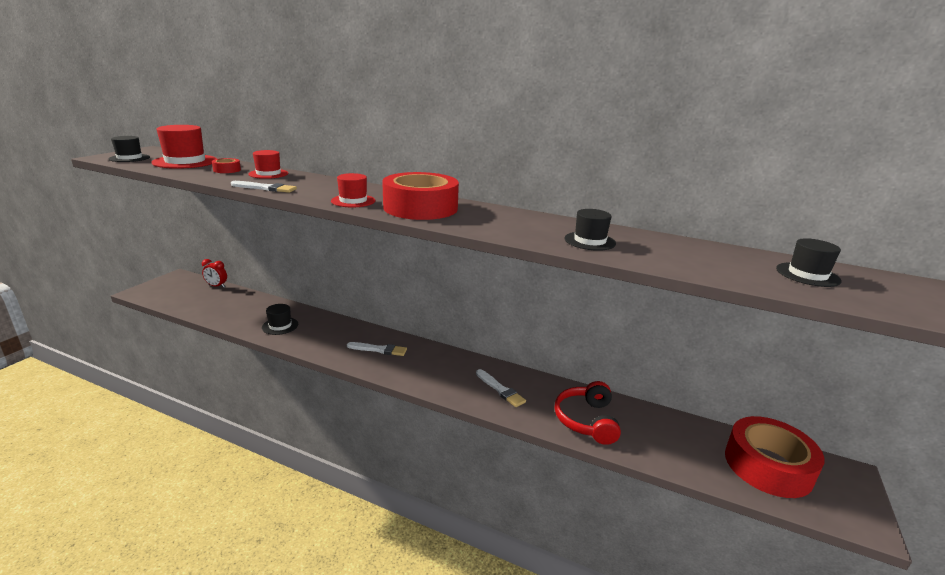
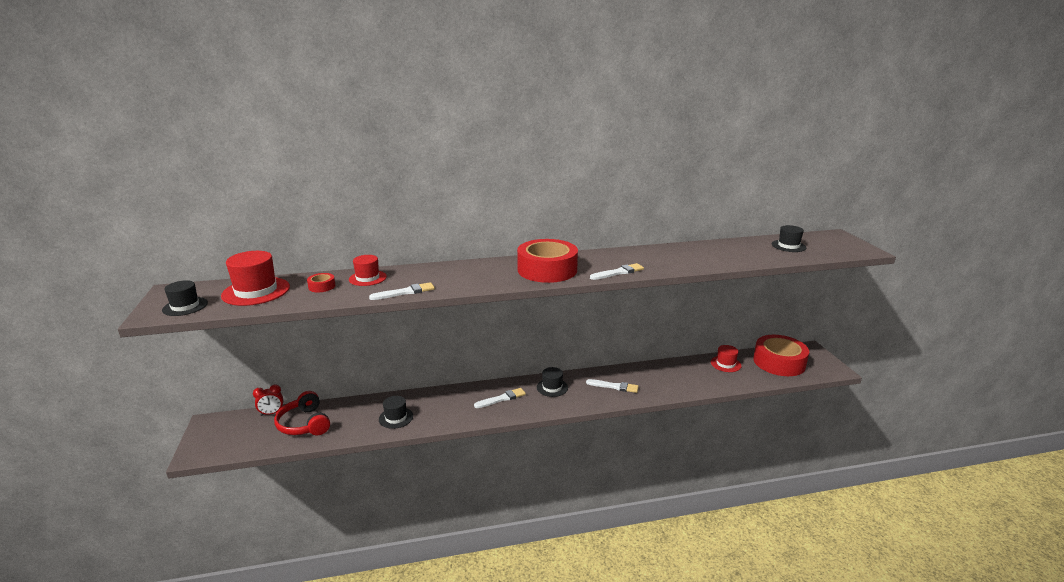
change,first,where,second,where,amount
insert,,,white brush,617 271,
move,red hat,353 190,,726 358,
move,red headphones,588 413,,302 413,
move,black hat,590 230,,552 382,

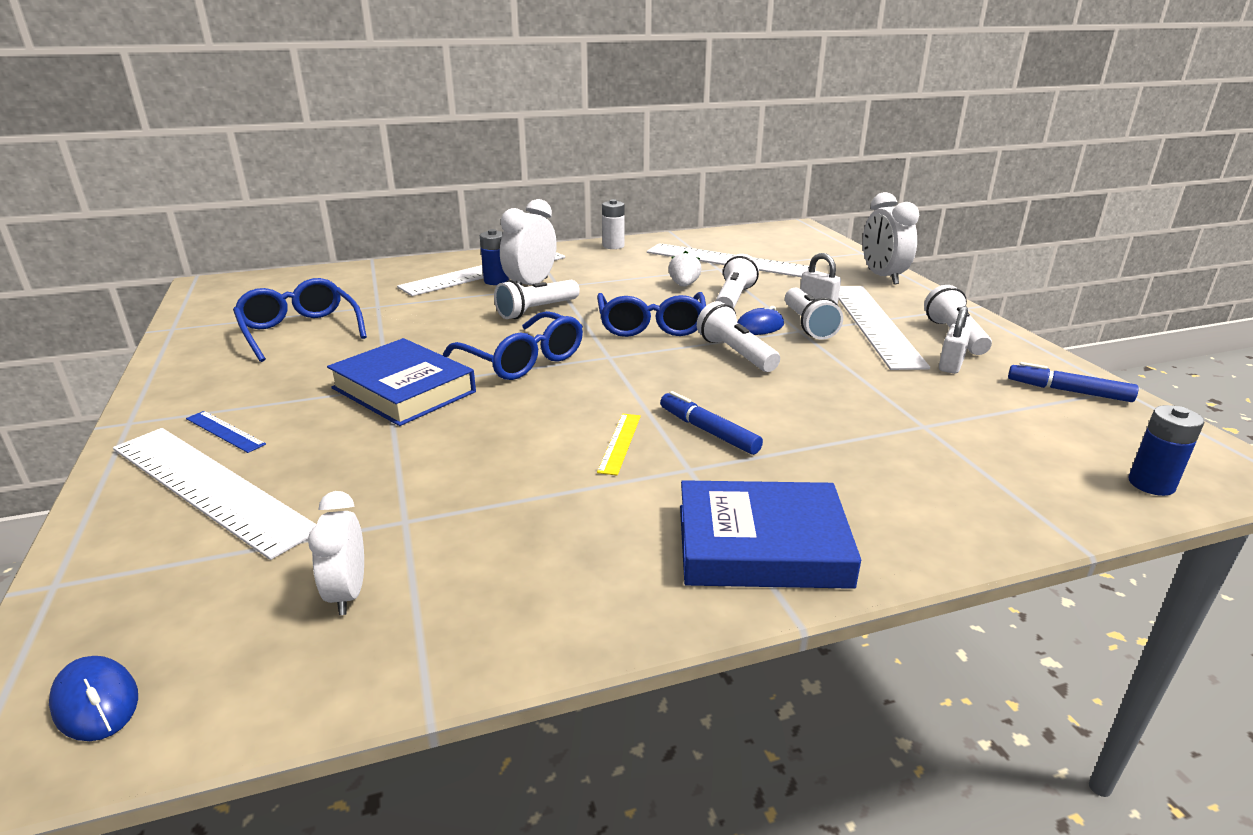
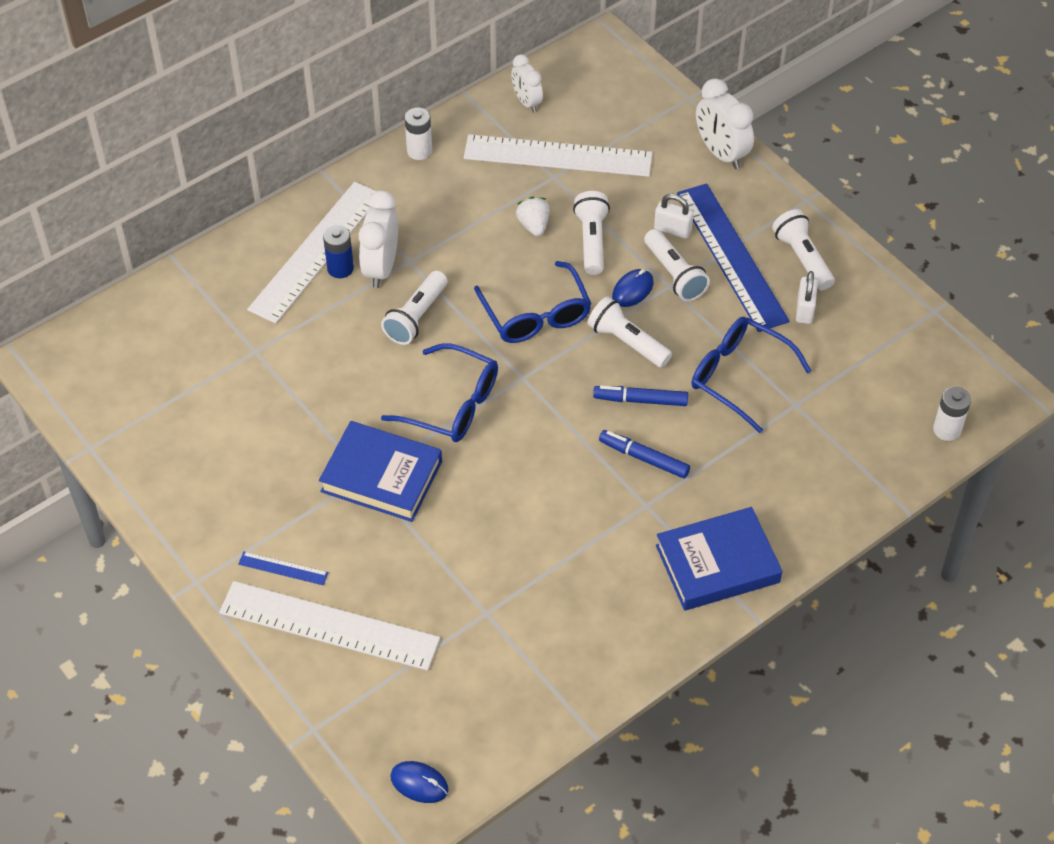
change,first,where,second,where,amount
delete,yellow ruler,619 445,,,
move,blue glasses,300 320,,751 375,
move,white clock,336 553,,527 83,
move,blue marker,1073 382,,640 396,
recolor,white ruler,884 328,blue ruler,733 257,
recolor,blue battery,1166 450,white battery,952 414,

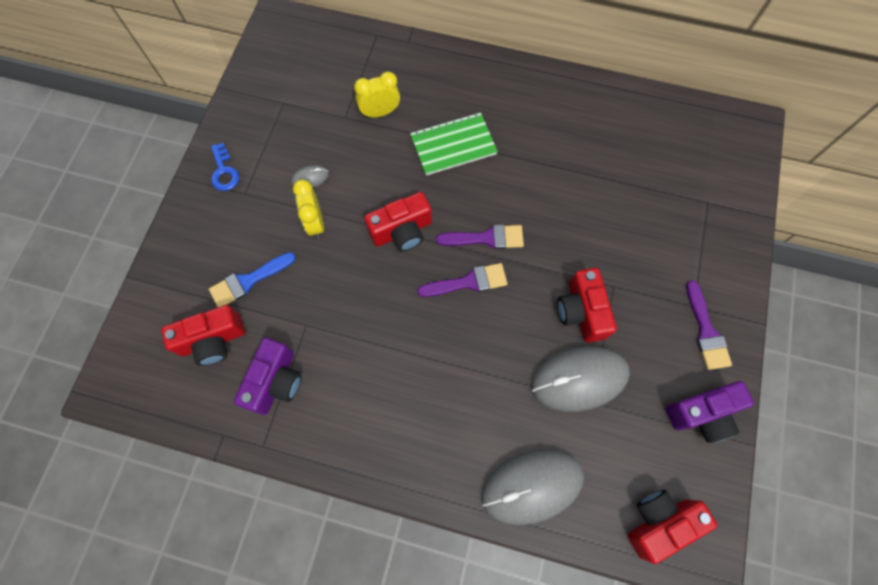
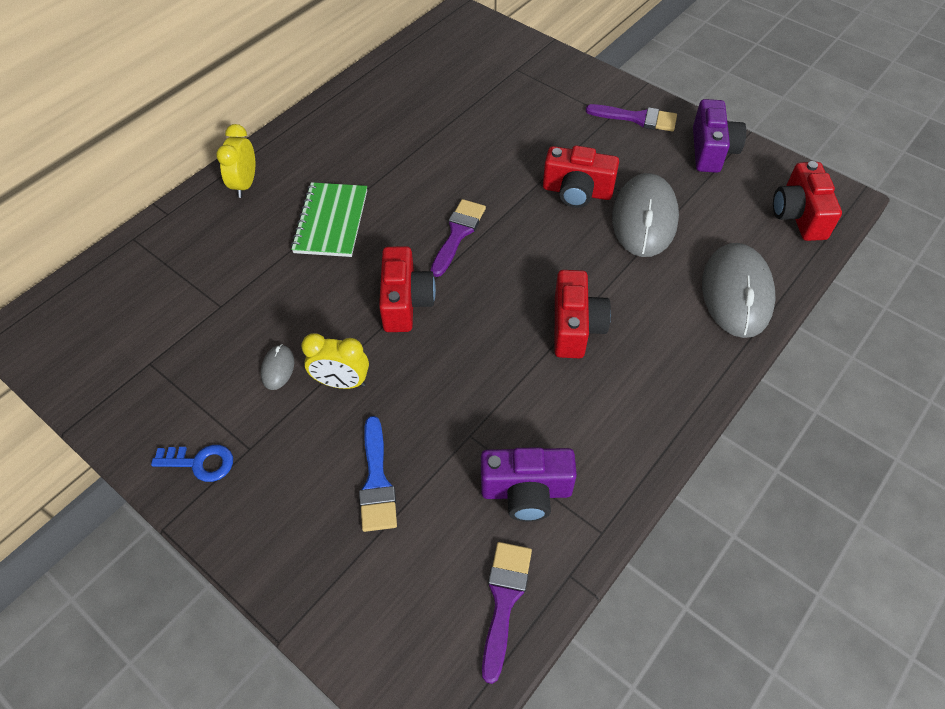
change,first,where,second,where,amount
move,red camera,203 335,,582 314,
move,yellow clock,377 94,,235 161,
move,purple brush,462 280,,507 613,
rotate,purple camera,268 376,,529 484,135 degrees clockwise

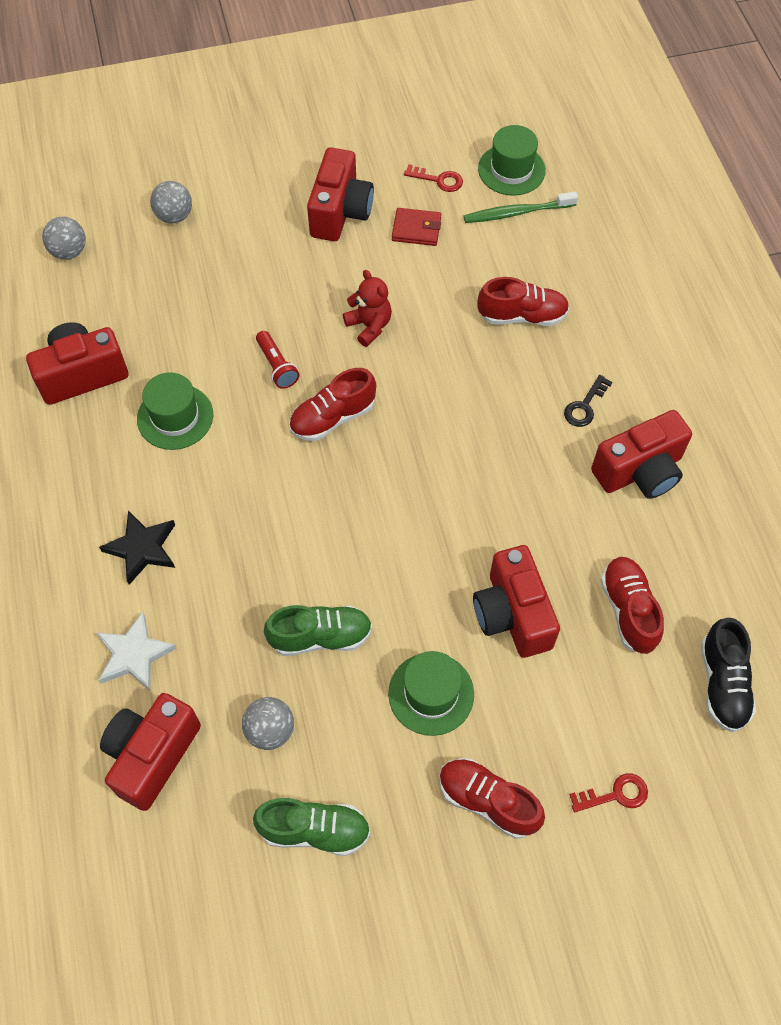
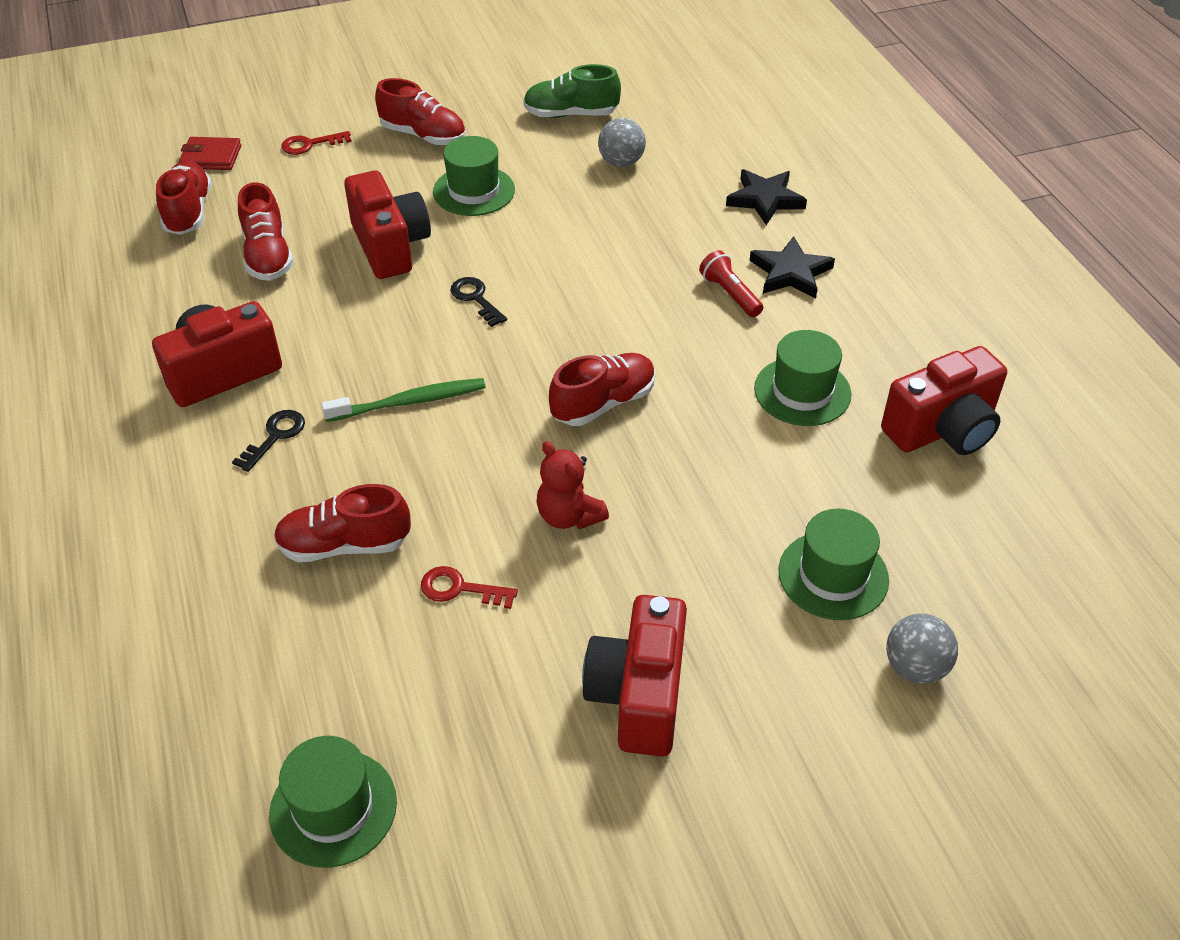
change,first,where,second,where,amount
delete,grey ball,64 238,,,
delete,red camera,150 752,,,
delete,green shoe,318 630,,,
insert,,,black key,478 302,
insert,,,green hat,833 564,
move,red flashlight,278 360,,731 283,
move,red wallet,416 227,,210 153,
move,red key,433 178,,469 587,
move,green toothbrush,521 207,,403 400,
recolor,white star,137 651,black star,766 197,
recolor,black shoe,728 675,red shoe,184 198,

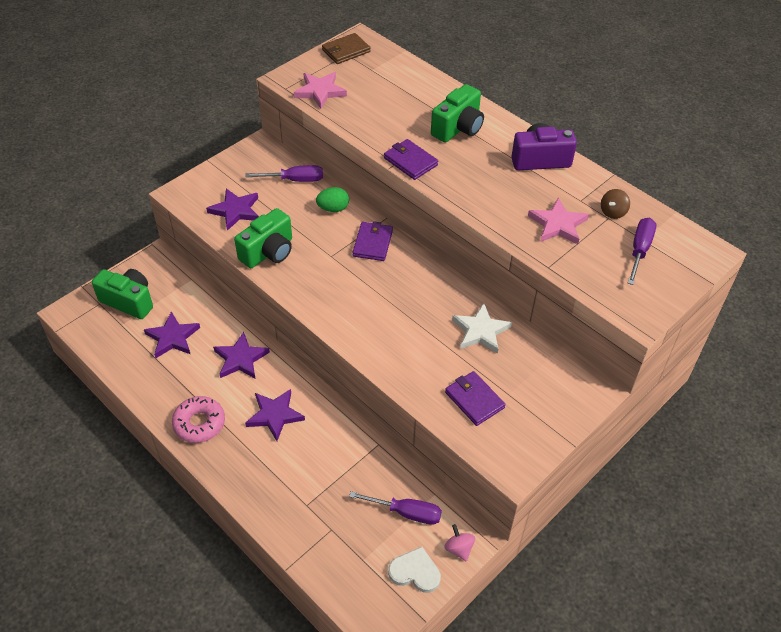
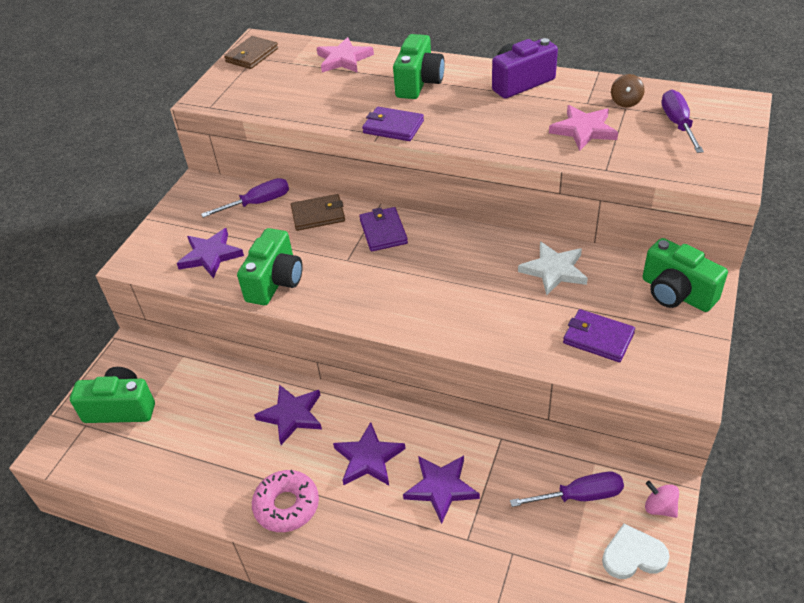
change,first,where,second,where,amount
insert,,,green camera,685 275,
move,purple star,172 334,,441 490,
move,pink star,320 90,,345 55,
replace,green egg,332 199,brown wallet,318 212,

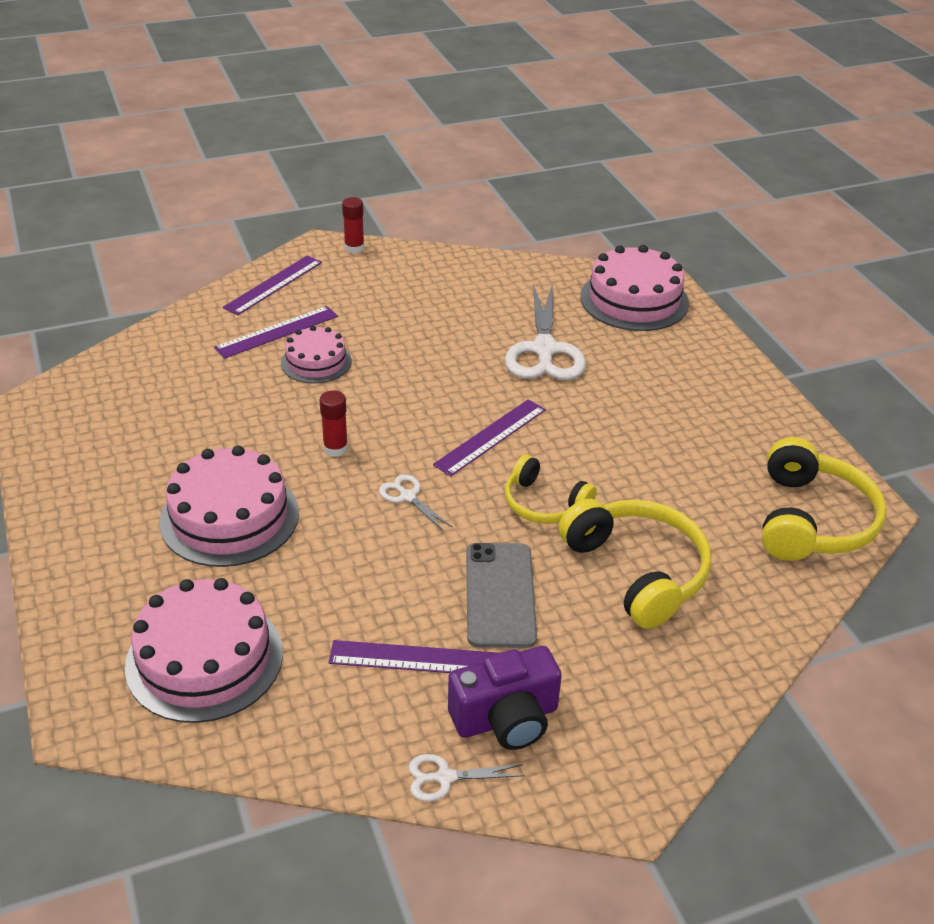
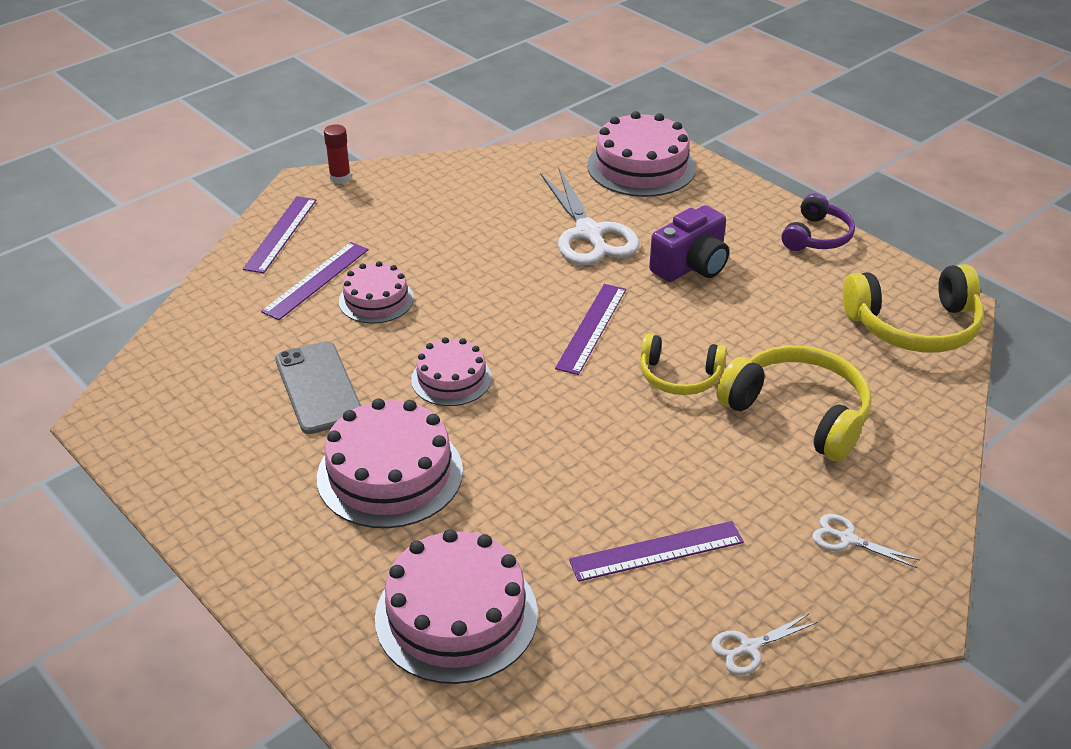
change,first,where,second,where,amount
insert,,,purple headphones,818 222,
move,white scissors,416 502,,866 541,
move,purple camera,505 698,,689 243,
move,grey phone,501 595,,318 387,
replace,red glue stick,333 423,pink cake,451 371,
rotate,yellow headphones,824 499,,913 308,90 degrees clockwise

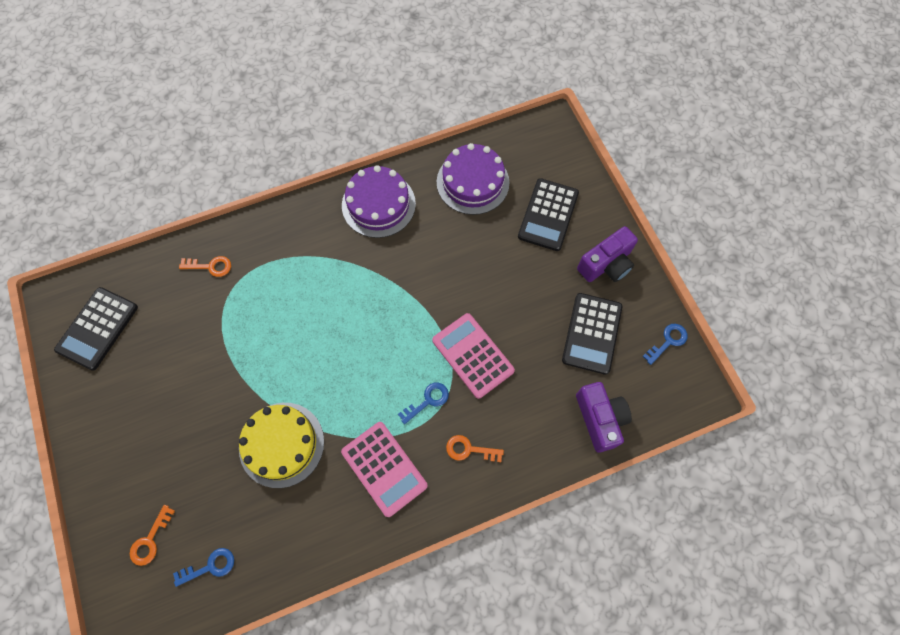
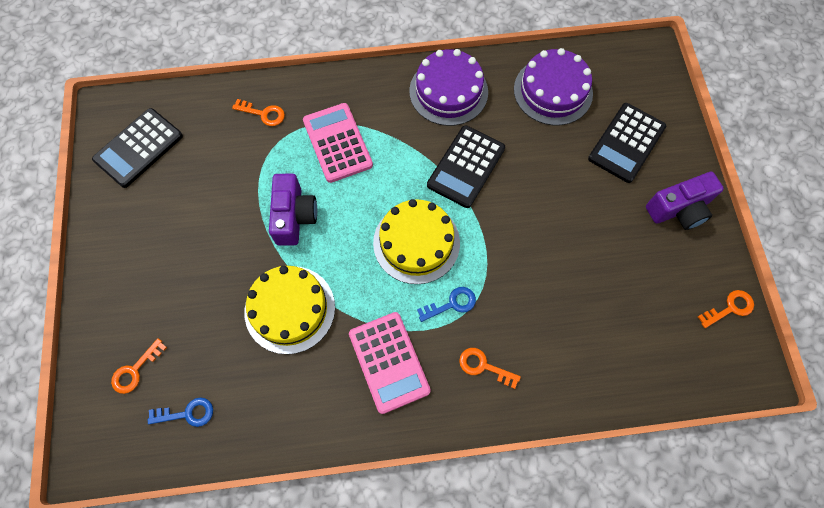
change,first,where,second,where,amount
insert,,,yellow cake,416 241,
move,pink calculator,473 356,,338 143,
move,black calculator,592 334,,466 166,
move,purple camera,604 417,,293 210,
recolor,blue key,665 344,orange key,726 309,

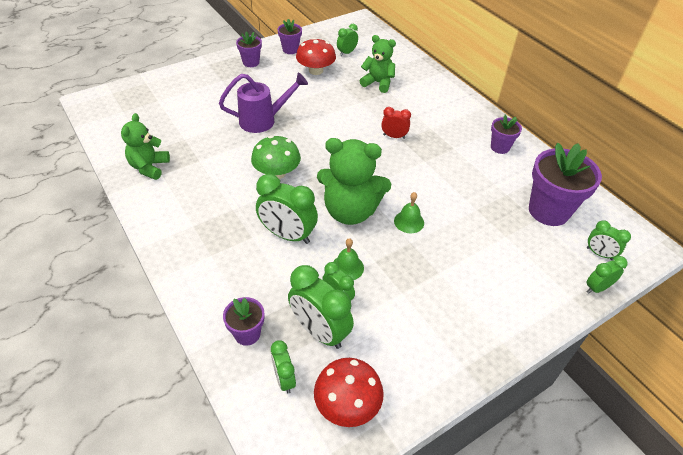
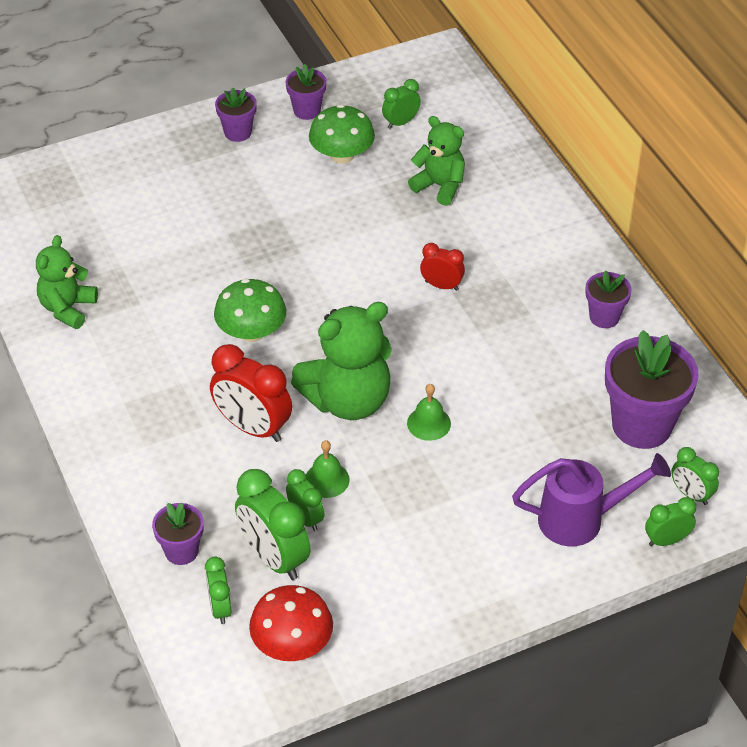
change,first,where,second,where,amount
move,purple watering can,263 102,,591 499,
recolor,green clock,287 209,red clock,251 393,
recolor,red mushroom,316 56,green mushroom,342 134,
rotate,green teddy bear,354 181,,341 361,45 degrees counterclockwise

